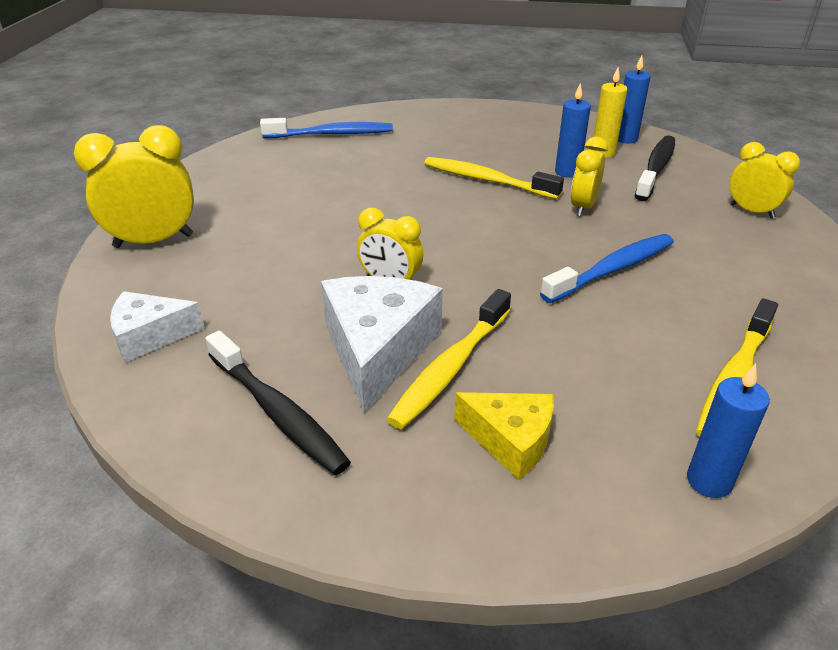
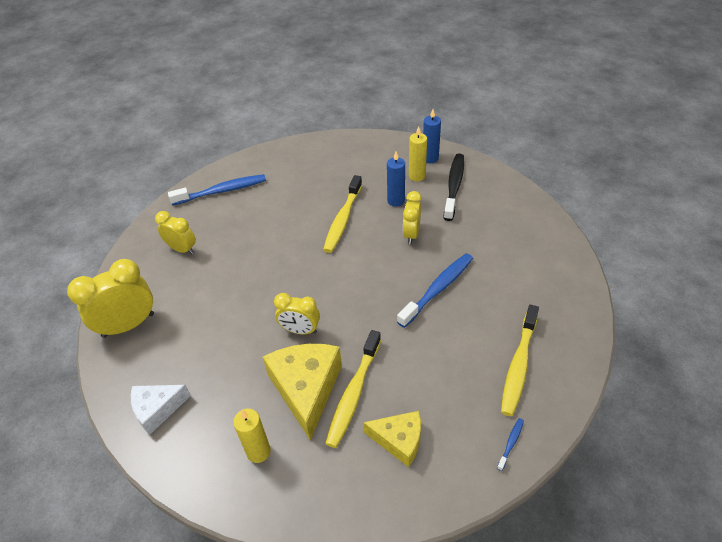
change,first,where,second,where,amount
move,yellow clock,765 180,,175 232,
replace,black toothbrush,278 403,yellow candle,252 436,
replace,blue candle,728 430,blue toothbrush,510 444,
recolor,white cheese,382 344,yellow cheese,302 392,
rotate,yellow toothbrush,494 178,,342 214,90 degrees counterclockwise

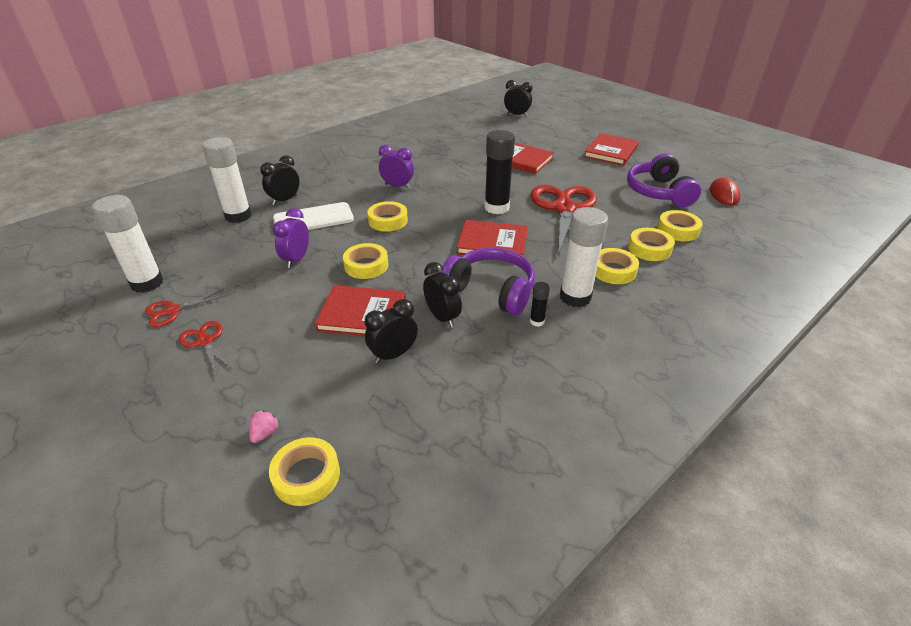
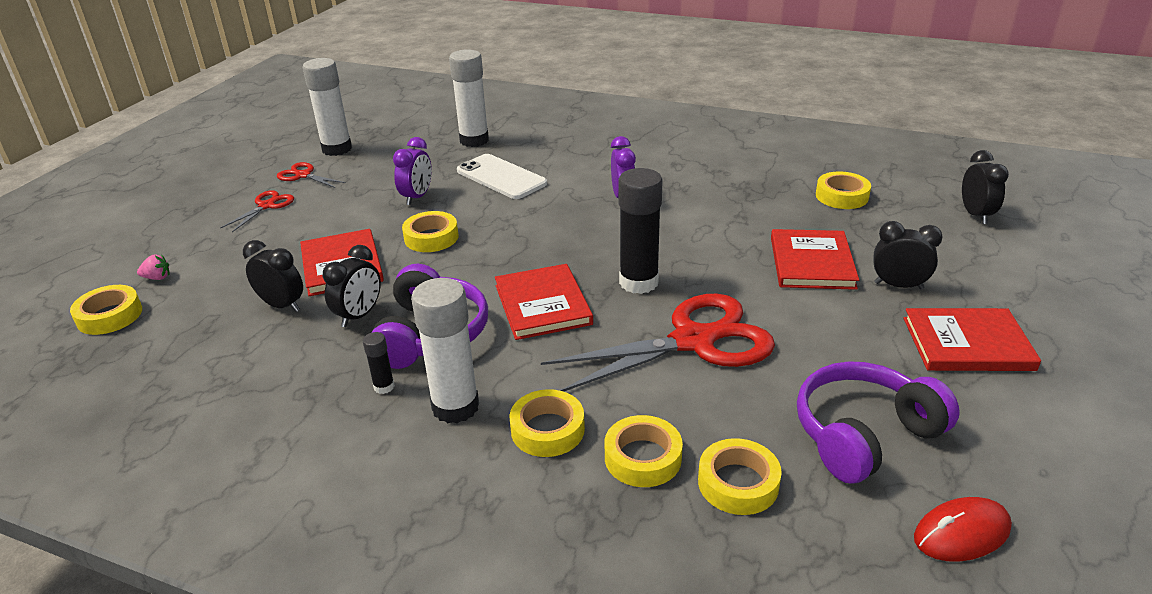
change,first,where,second,where,amount
move,black clock,279 180,,908 255,
move,yellow tape,387 216,,843 190,
rotate,purple clock,291 238,,412 171,120 degrees clockwise

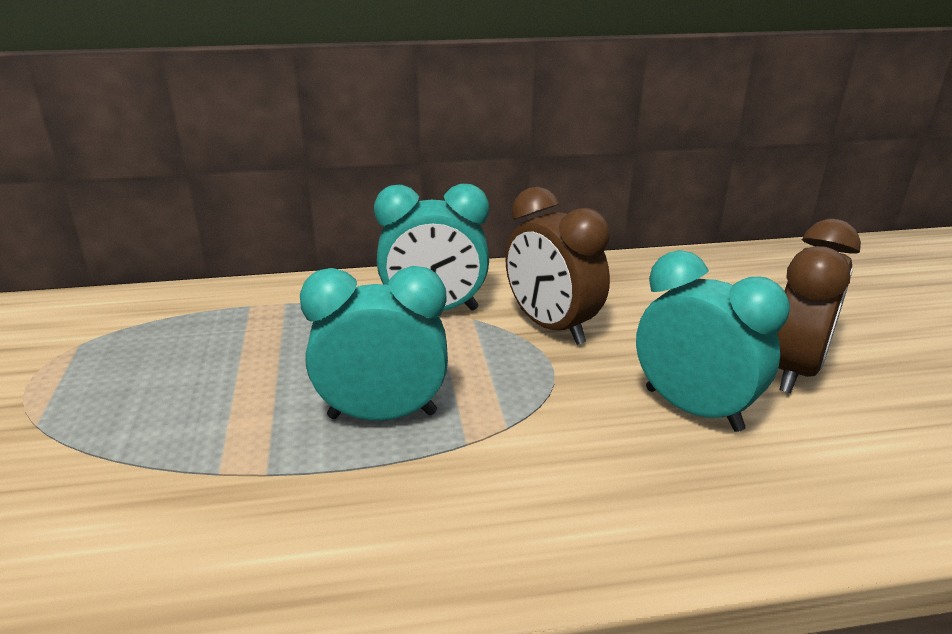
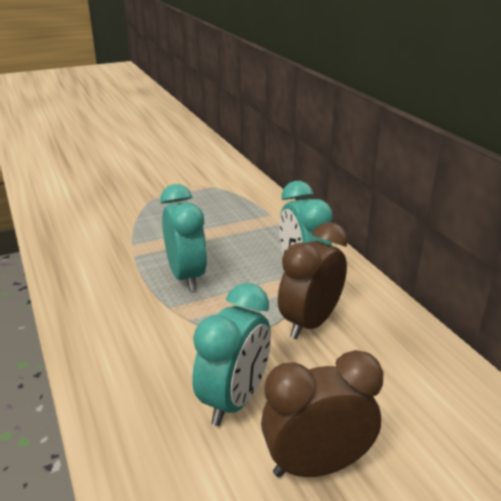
change,first,where,second,where,amount
rotate,brown clock,819 306,,322 413,150 degrees clockwise

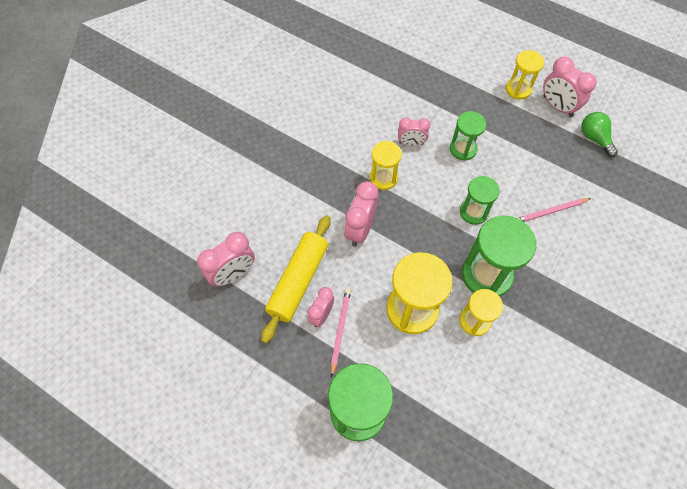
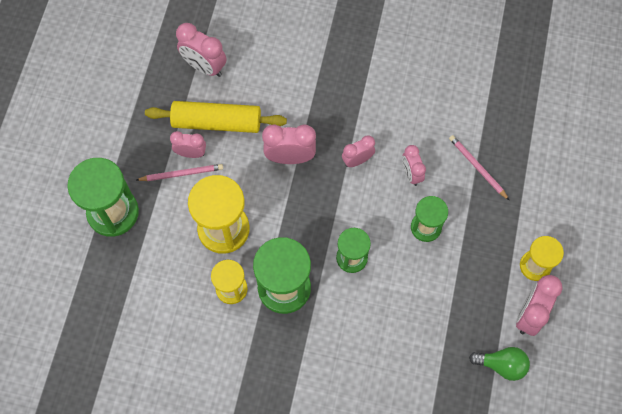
change,first,where,second,where,amount
move,pink pencil,554 210,,479 167,
replace,yellow hourglass,386 165,pink clock,358 151,
rotate,green light bulb,599 134,,499 364,60 degrees clockwise

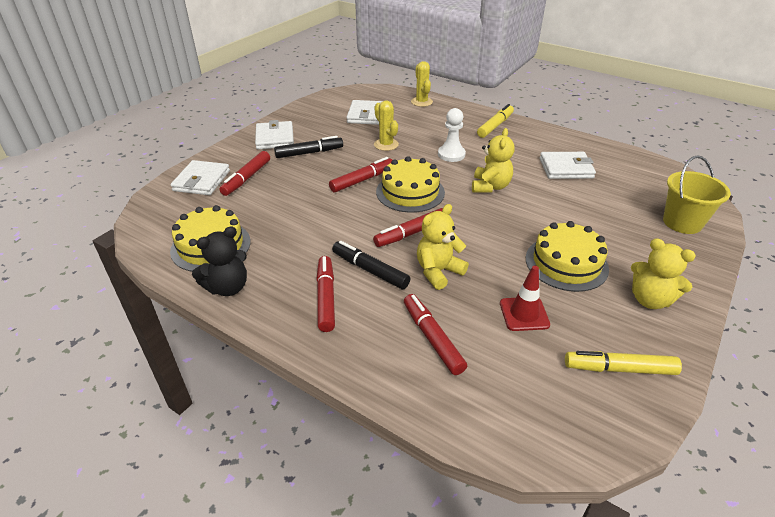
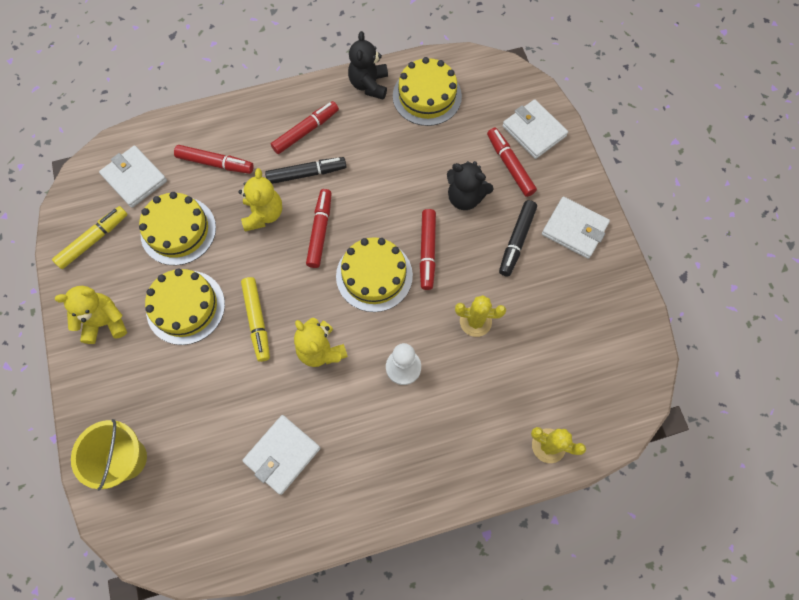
change,first,where,second,where,amount
insert,,,black teddy bear,470 185,
move,white wallet,364 112,,133 177,
move,yellow marker,495 121,,255 319,
replace,red traffic cone,525 298,yellow cake,177 228,
rotate,red marker,325 294,,305 127,75 degrees counterclockwise

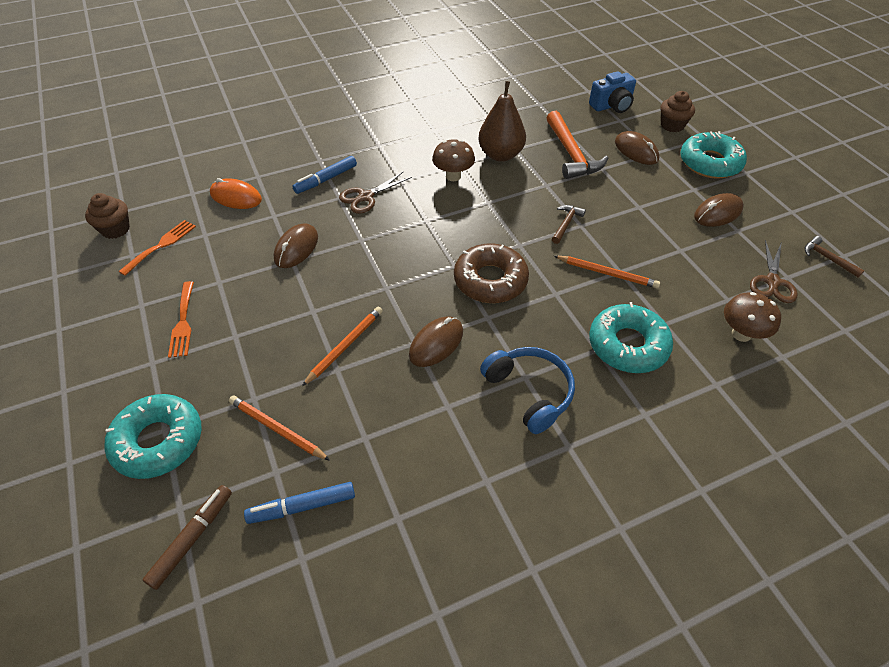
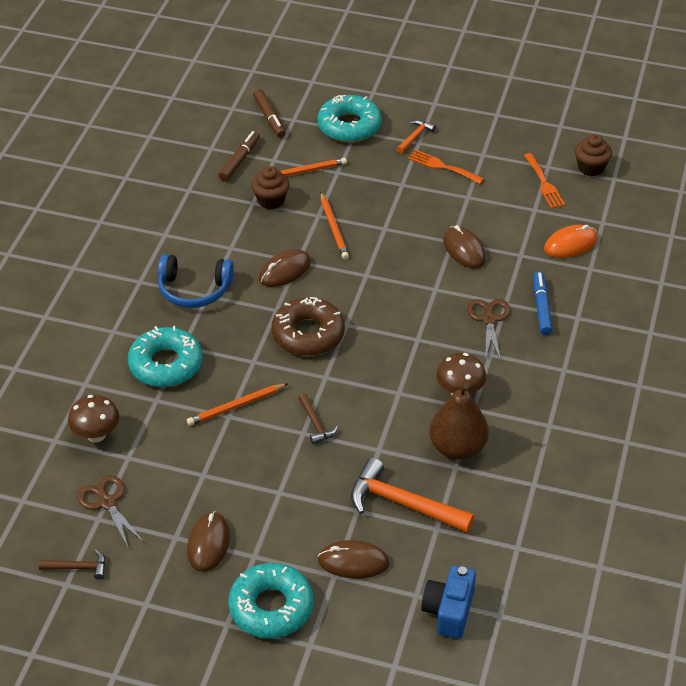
change,first,where,second,where,amount
insert,,,orange hammer,416 137,
move,brown cupcake,677 111,,270 187,
recolor,blue marker,299 503,brown marker,239 156,
rotate,brown mouse,436 341,,285 268,60 degrees clockwise

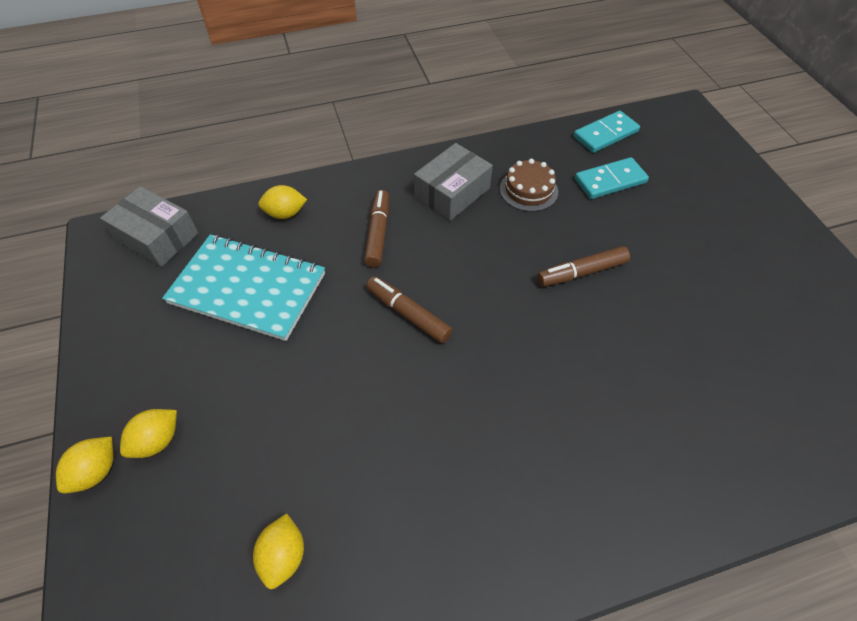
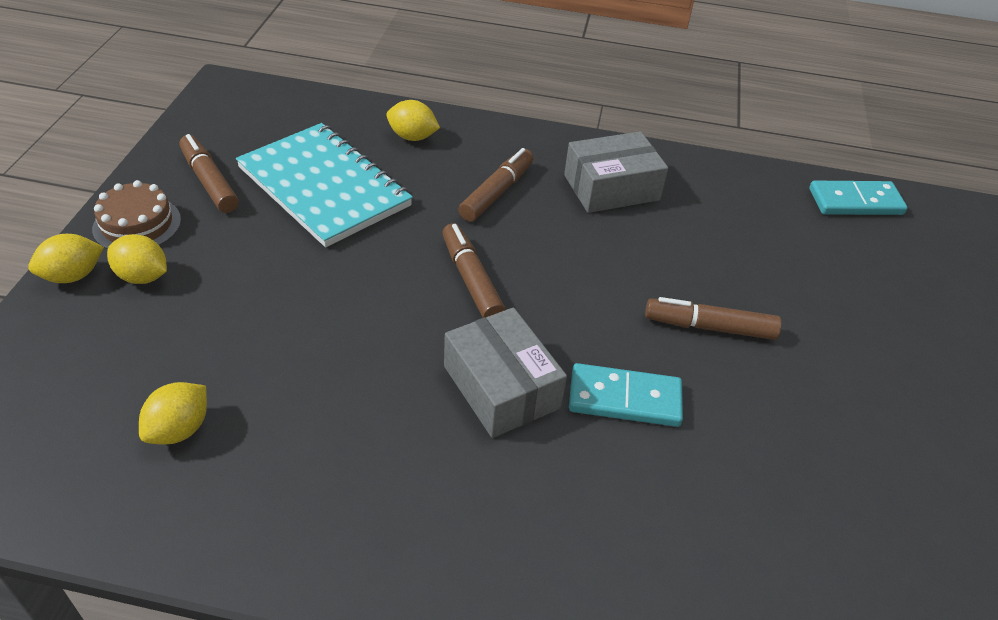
change,first,where,second,where,amount
insert,,,brown marker,209 173,
move,grey box,149 226,,505 372,
move,brown cake,529 185,,136 214,
move,turquoise domino,612 178,,626 395,
rotate,yellow lemon,148 433,,137 259,45 degrees clockwise

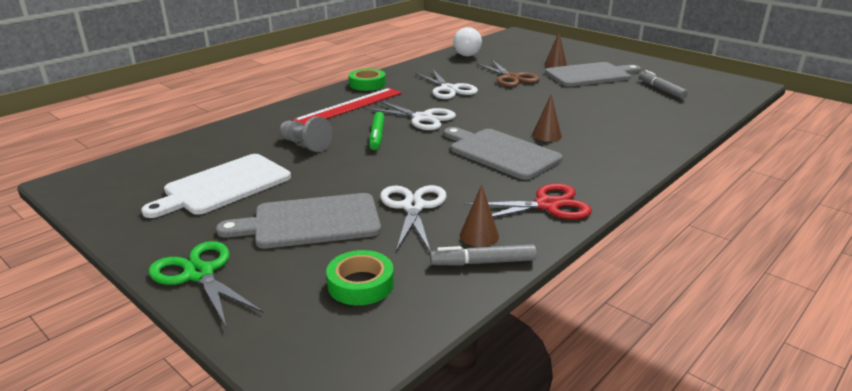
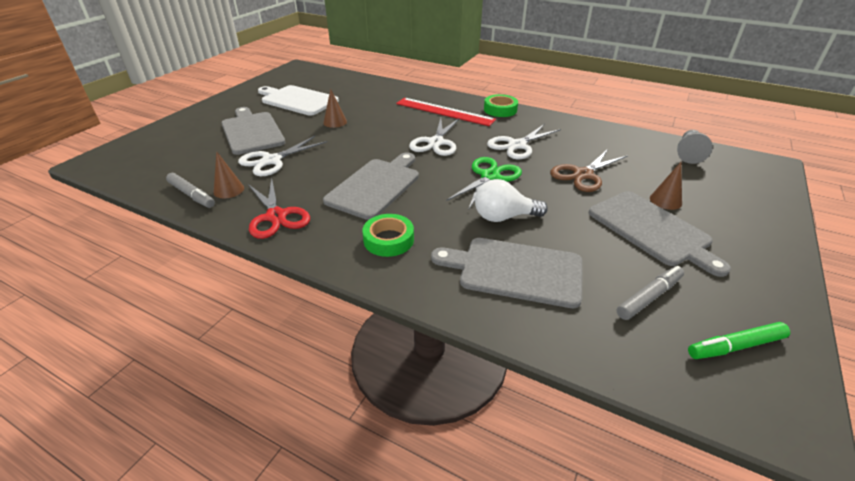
change,first,where,second,where,amount
insert,,,grey cutting board,507 273,
move,green scissors,206 284,,484 183,
move,grey pawn,305 134,,695 147,
move,green tape,360 277,,388 235,
move,green marker,377 131,,739 340,
move,white light bulb,467 41,,511 200,
move,brown cone,547 118,,335 108,
rotate,white scissors,413 218,,283 156,150 degrees clockwise
rotate,grey marker,483 255,,190 190,150 degrees clockwise

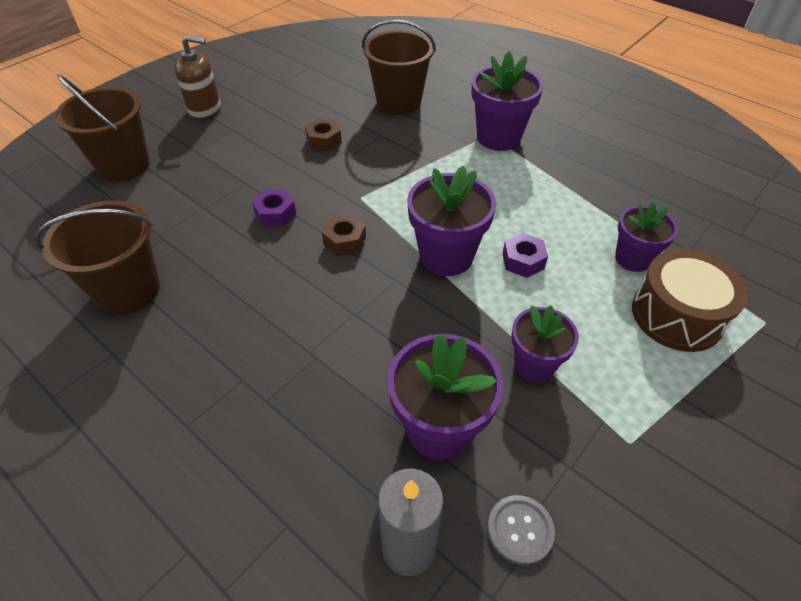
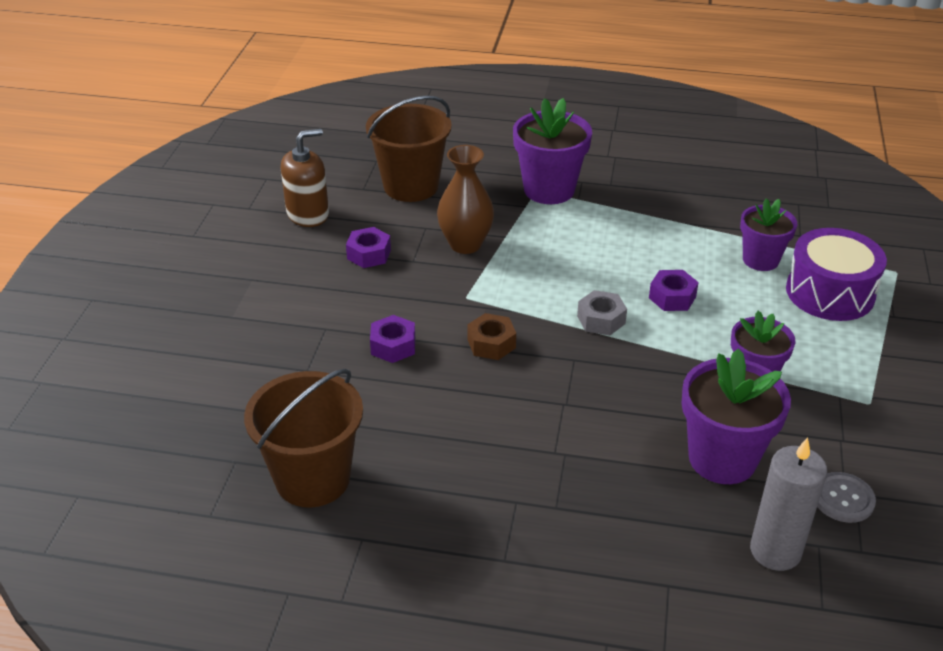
change,first,where,second,where,amount
delete,brown bucket,102 127,,,
insert,,,brown vase,465 199,
move,brown soap dispenser,198 77,,305 178,
replace,purple flower pot,451 220,grey nut,602 312,
recolor,brown nut,323 134,purple nut,368 247,
recolor,brown drum,690 300,purple drum,836 274,

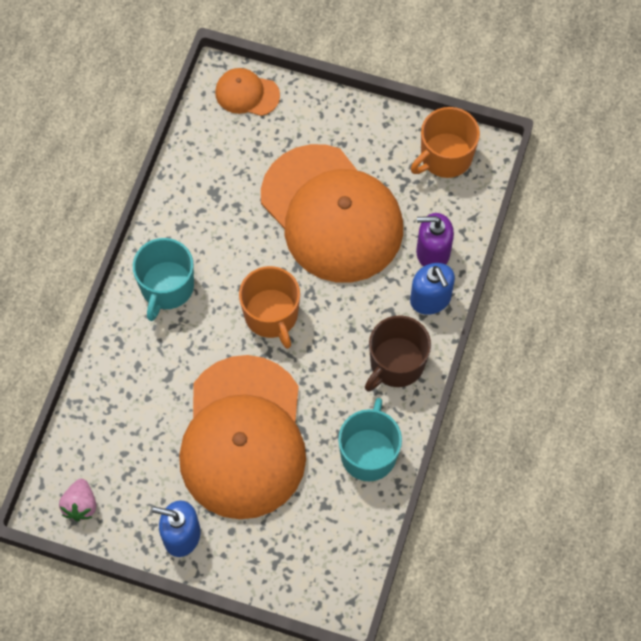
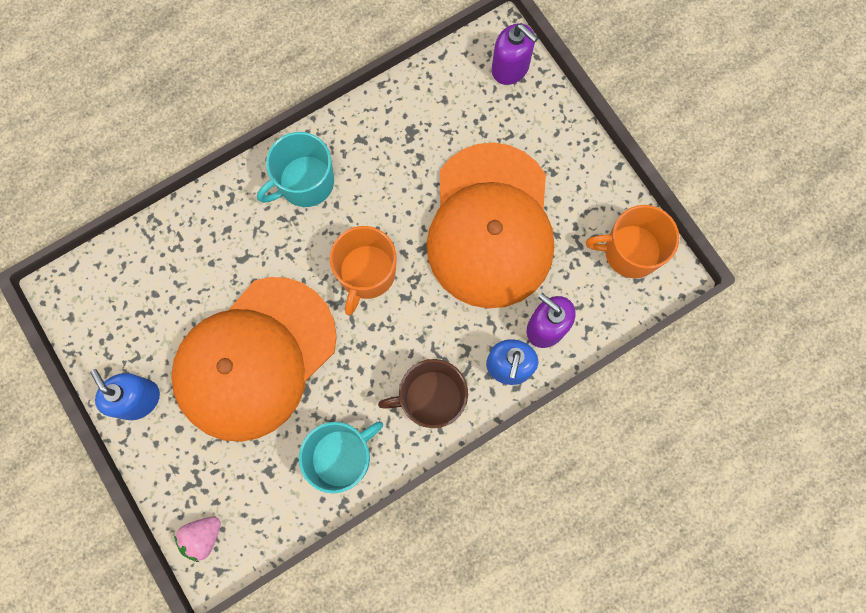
change,first,where,second,where,amount
move,pink strawberry,77 500,,197 539,
replace,orange cap,247 92,purple soap dispenser,515 54,

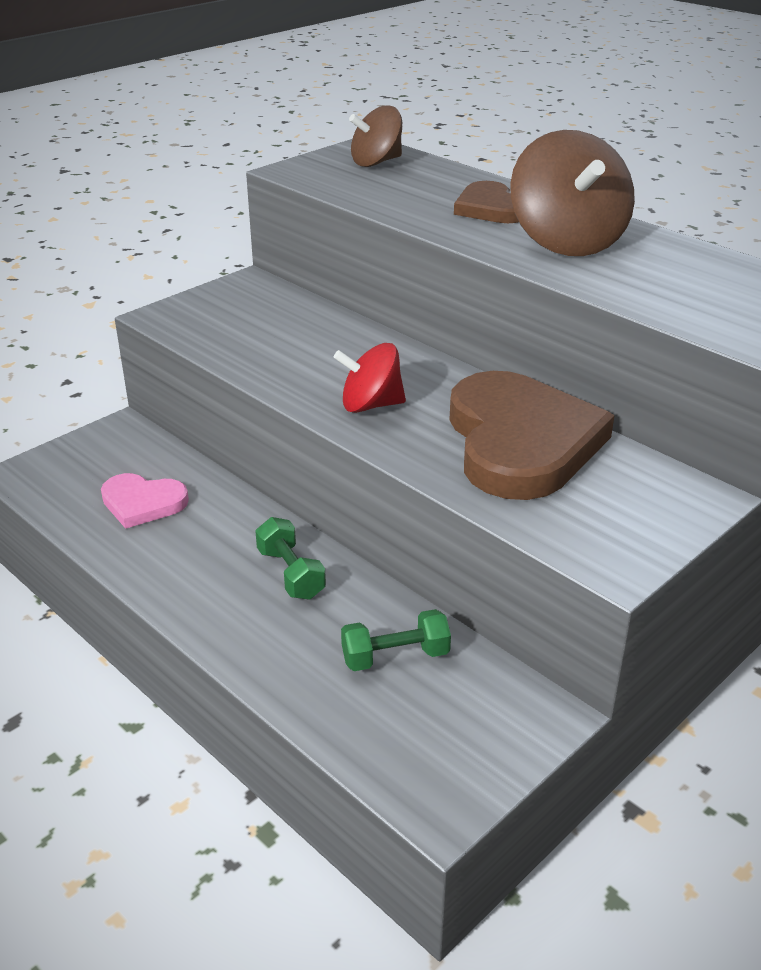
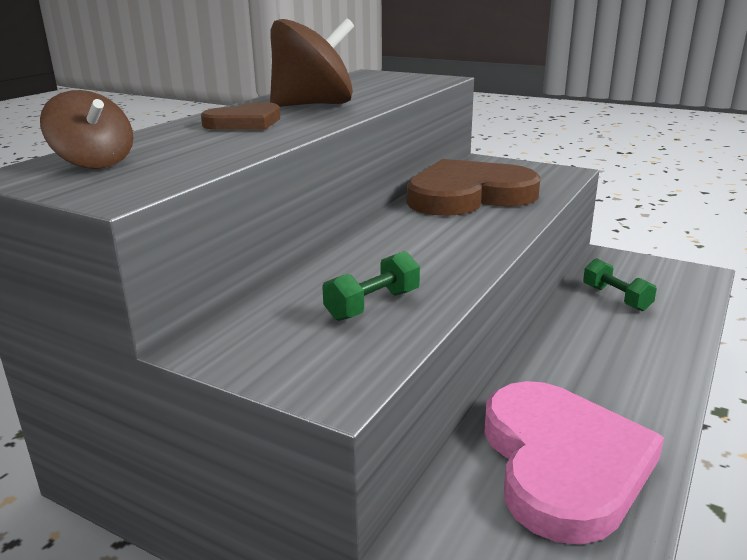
change,first,where,second,where,amount
delete,red spinning top,370 378,,,
move,green dumbbell,290 558,,371 286,
resize,pink heart,145 501,,574 463,x1.94

